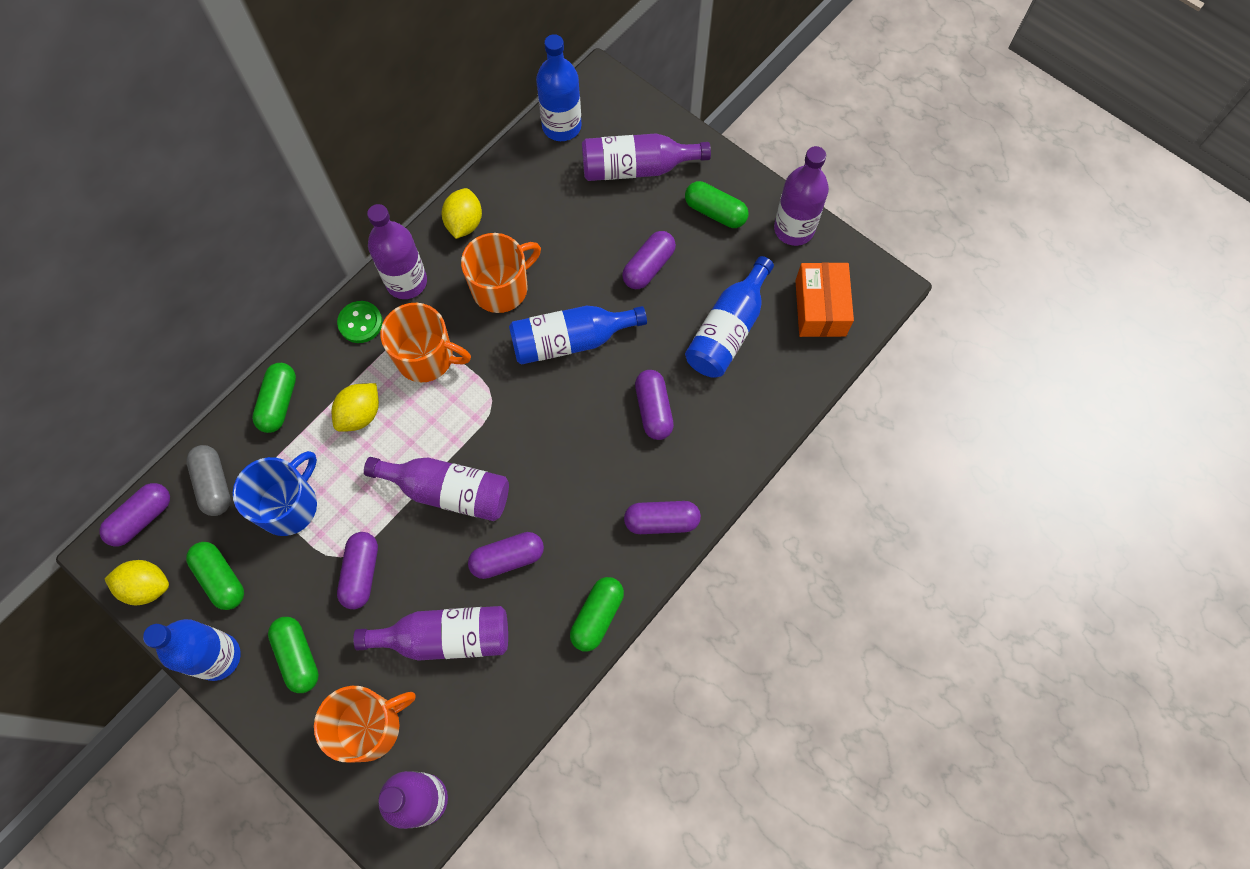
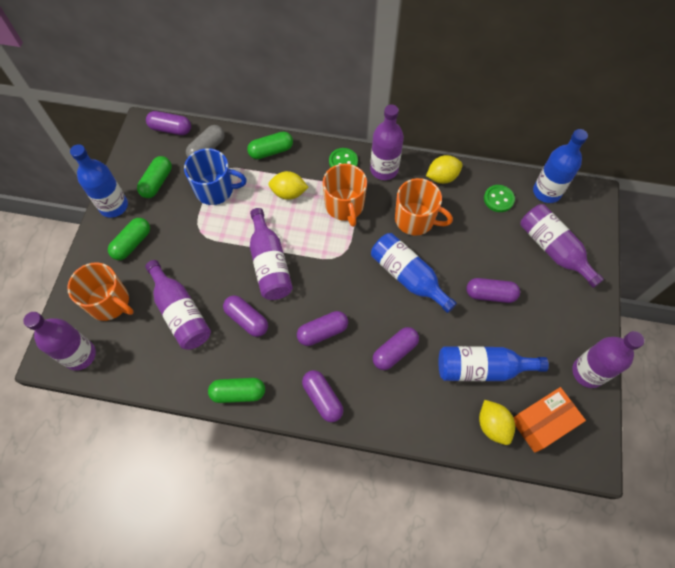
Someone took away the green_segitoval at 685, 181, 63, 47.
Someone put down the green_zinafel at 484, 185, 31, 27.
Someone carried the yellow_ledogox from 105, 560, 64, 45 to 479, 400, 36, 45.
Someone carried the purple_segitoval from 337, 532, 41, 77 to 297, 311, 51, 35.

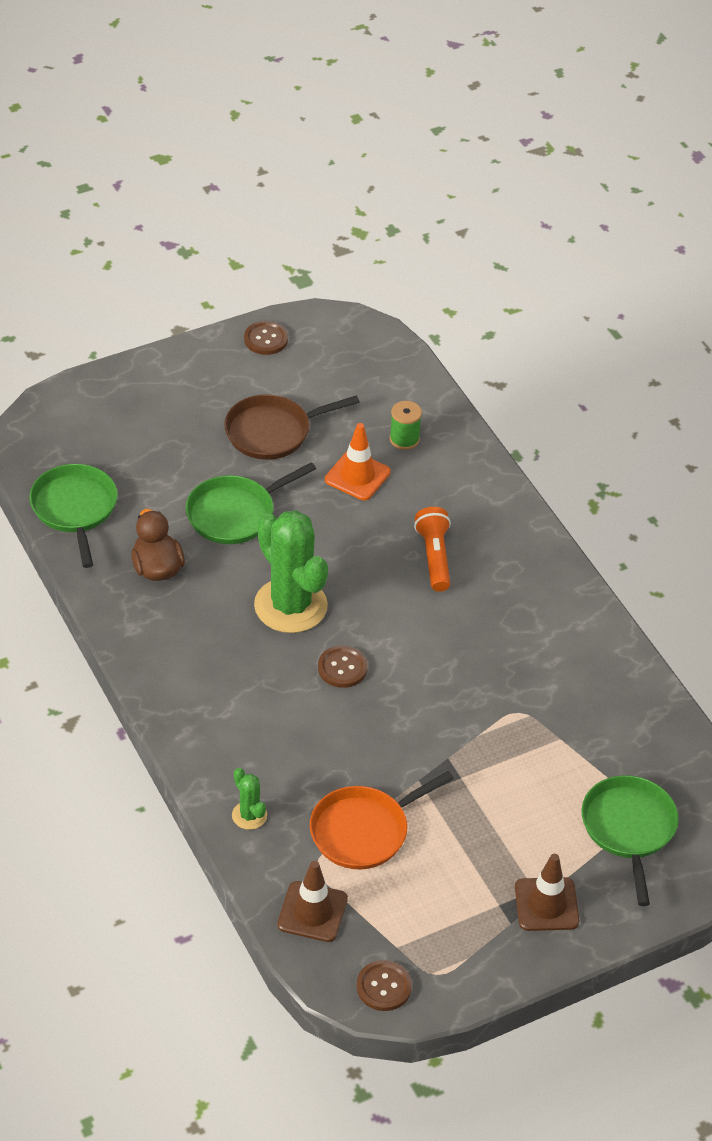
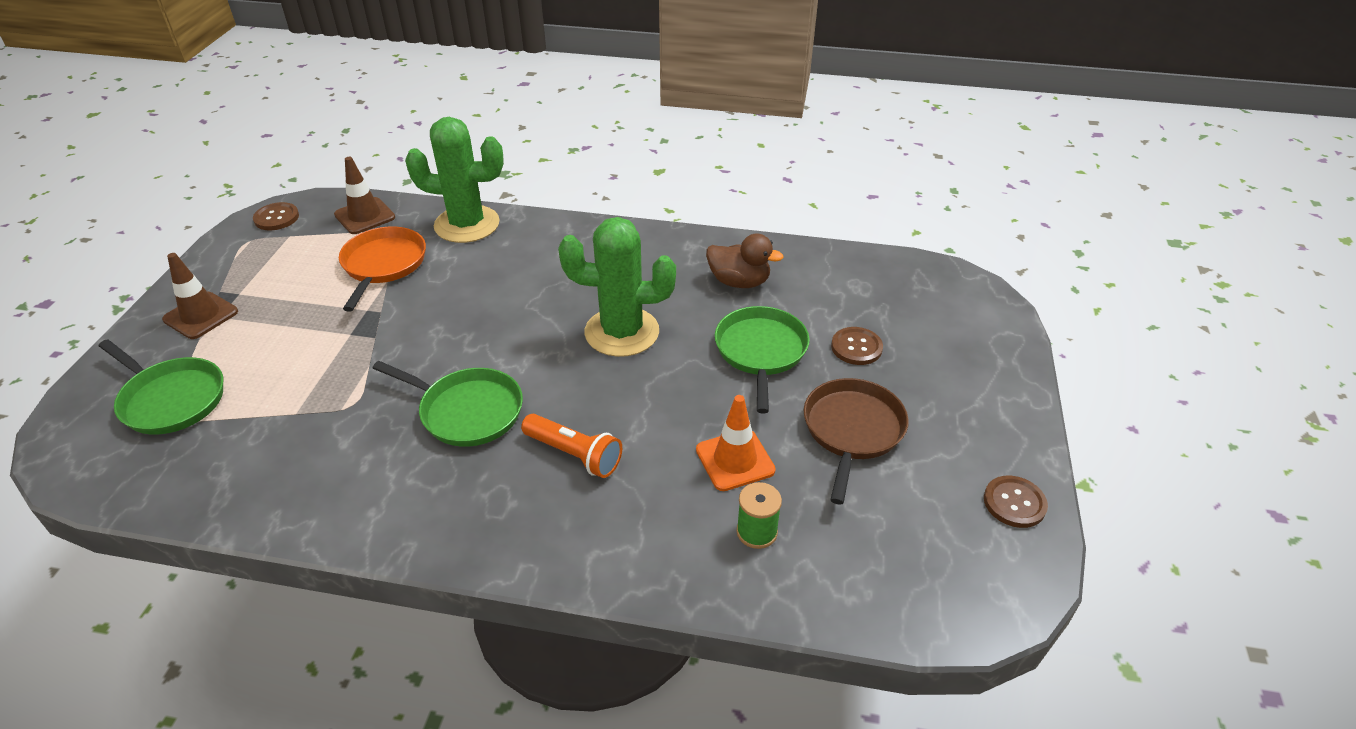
Someone carried the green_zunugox from 29, 464, 89, 104 to 373, 361, 150, 86.
Someone carried the brown_zinafel from 318, 646, 50, 42 to 831, 327, 52, 38.
Someone scaled the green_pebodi at 232, 768, 35, 62 by 2.23.

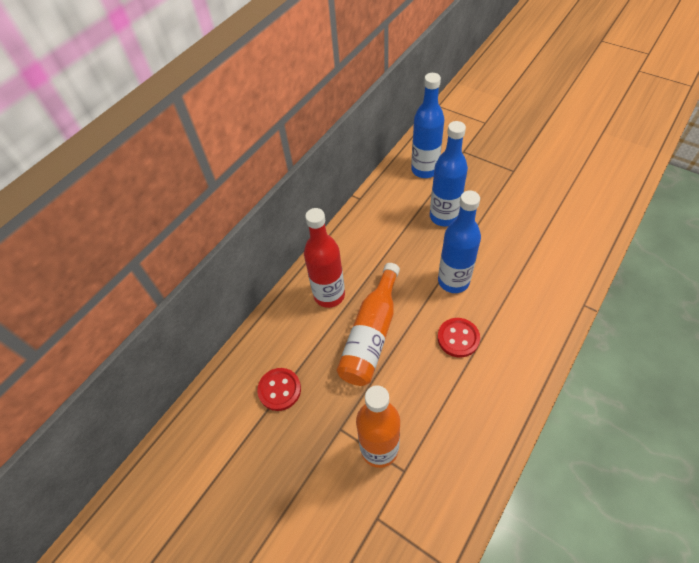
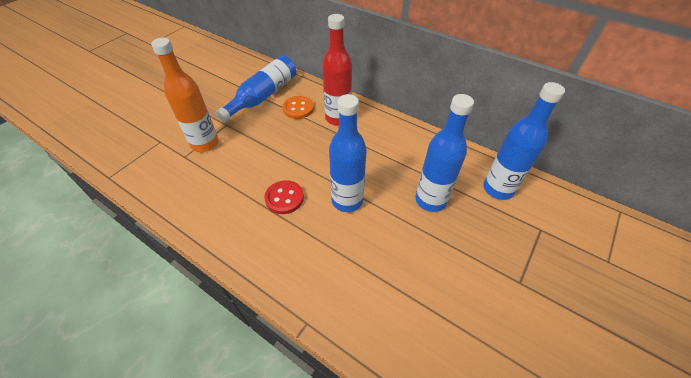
Someone took away the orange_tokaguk at 337, 263, 63, 123.
Someone put down the orange_zinafel at 283, 96, 31, 23.
Someone swapped the red_zinafel at 257, 368, 44, 43 for the blue_tokaguk at 216, 55, 80, 67.

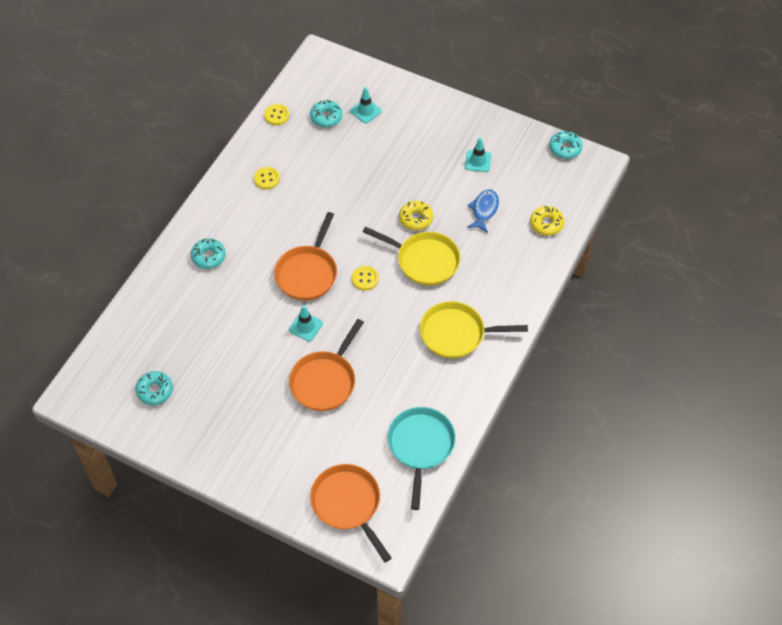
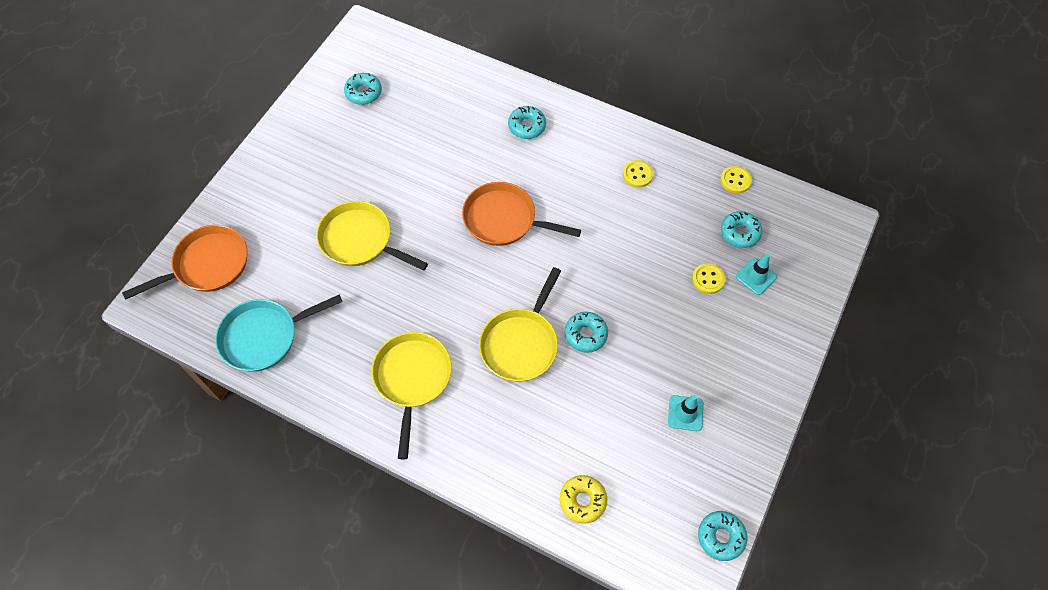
Someone took away the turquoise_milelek at 289, 305, 34, 36.
Someone took away the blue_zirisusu at 467, 190, 32, 43.
Someone carried the yellow_zinafel from 352, 266, 27, 24 to 692, 263, 33, 31.
Someone repainted the orange_zunugox at 289, 319, 75, 92, which became the yellow_zunugox at 316, 201, 112, 70.
Someone repainted the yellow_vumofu at 399, 201, 34, 29, which became the turquoise_vumofu at 565, 312, 43, 41.
Someone rotated the turquoise_zunugox at 388, 407, 68, 103 by 150 degrees clockwise.

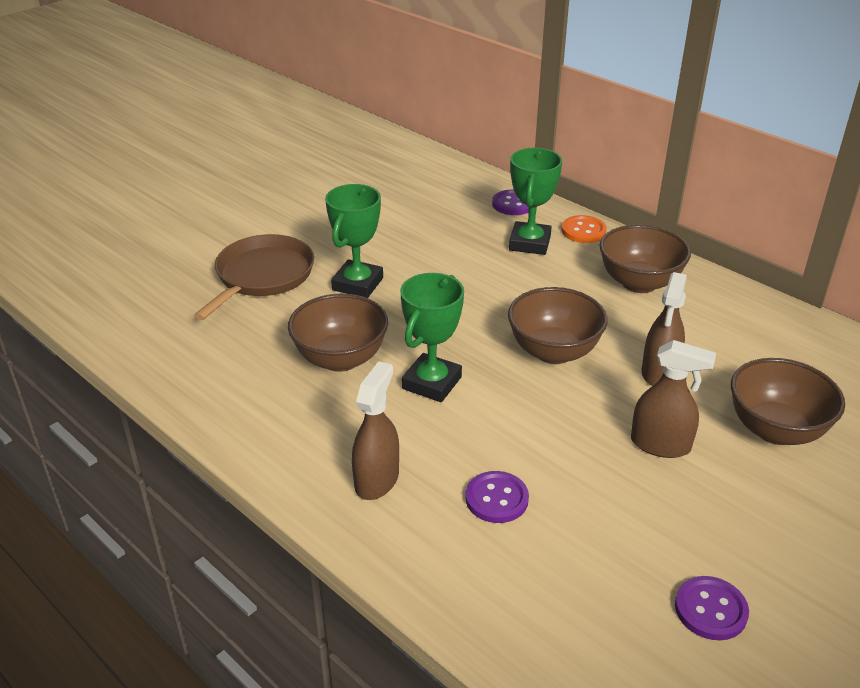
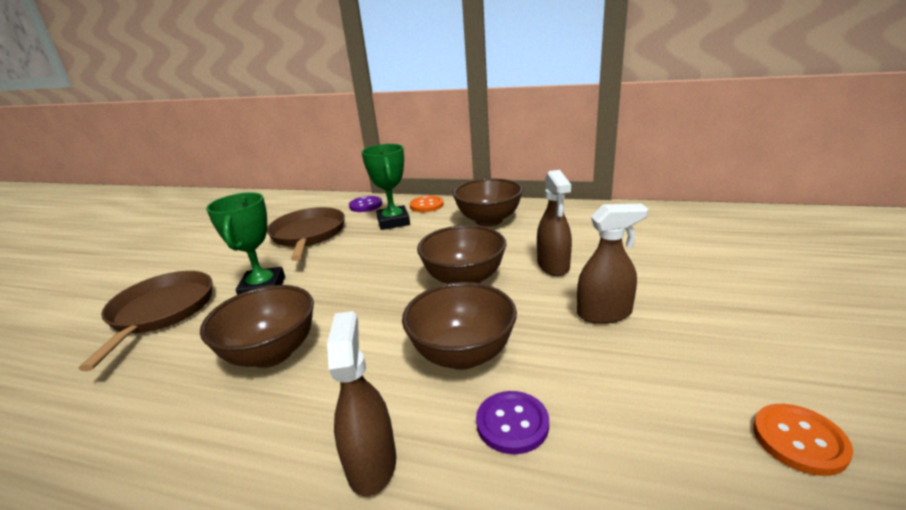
Someone took away the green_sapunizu at 400, 273, 64, 129.
Someone put down the brown_zunugox at 267, 207, 78, 54.
Someone carried the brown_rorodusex from 731, 358, 114, 87 to 402, 282, 115, 88.
Someone repainted the purple_zinafel at 675, 576, 74, 64, which became the orange_zinafel at 753, 404, 100, 72.

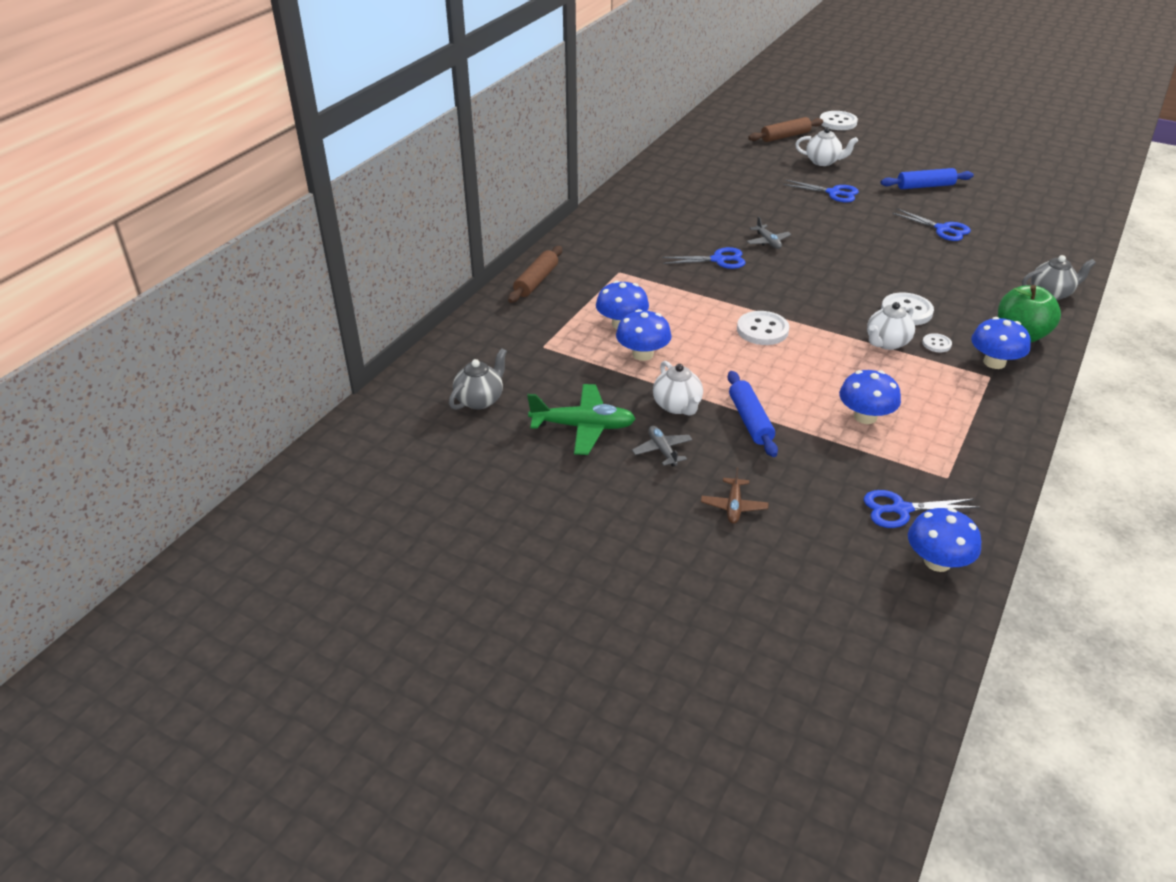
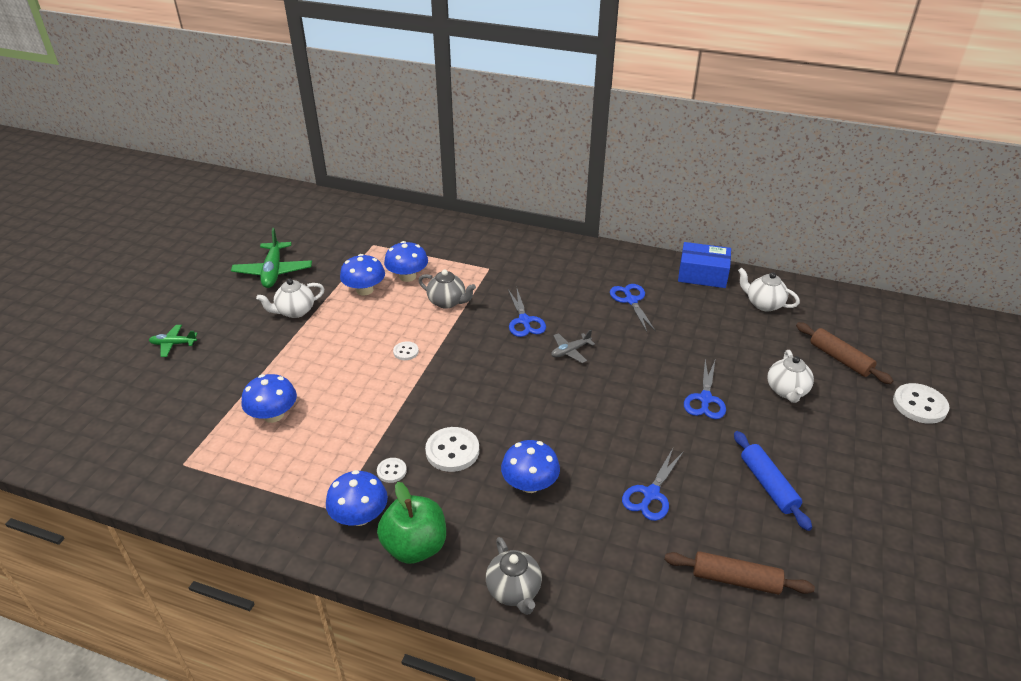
Someone took away the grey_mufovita at 632, 426, 61, 41.
Someone took away the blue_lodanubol at 728, 371, 50, 86.
Someone put down the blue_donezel at 678, 242, 53, 46.
Someone carried the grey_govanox from 449, 348, 58, 62 to 418, 269, 58, 40.
Someone carried the brown_lodanubol from 508, 246, 54, 57 to 664, 551, 151, 44.
Someone carried the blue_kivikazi from 864, 490, 115, 38 to 610, 284, 46, 48.
Someone carried the white_govanox from 867, 302, 48, 48 to 738, 268, 62, 44.
Someone carried the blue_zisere from 908, 508, 73, 64 to 501, 440, 59, 53.
Someone repainted the brown_mufovita at 701, 467, 67, 57, which became the green_mufovita at 149, 325, 49, 32.
Someone scaled the white_zinafel at 737, 311, 52, 34 by 0.54.

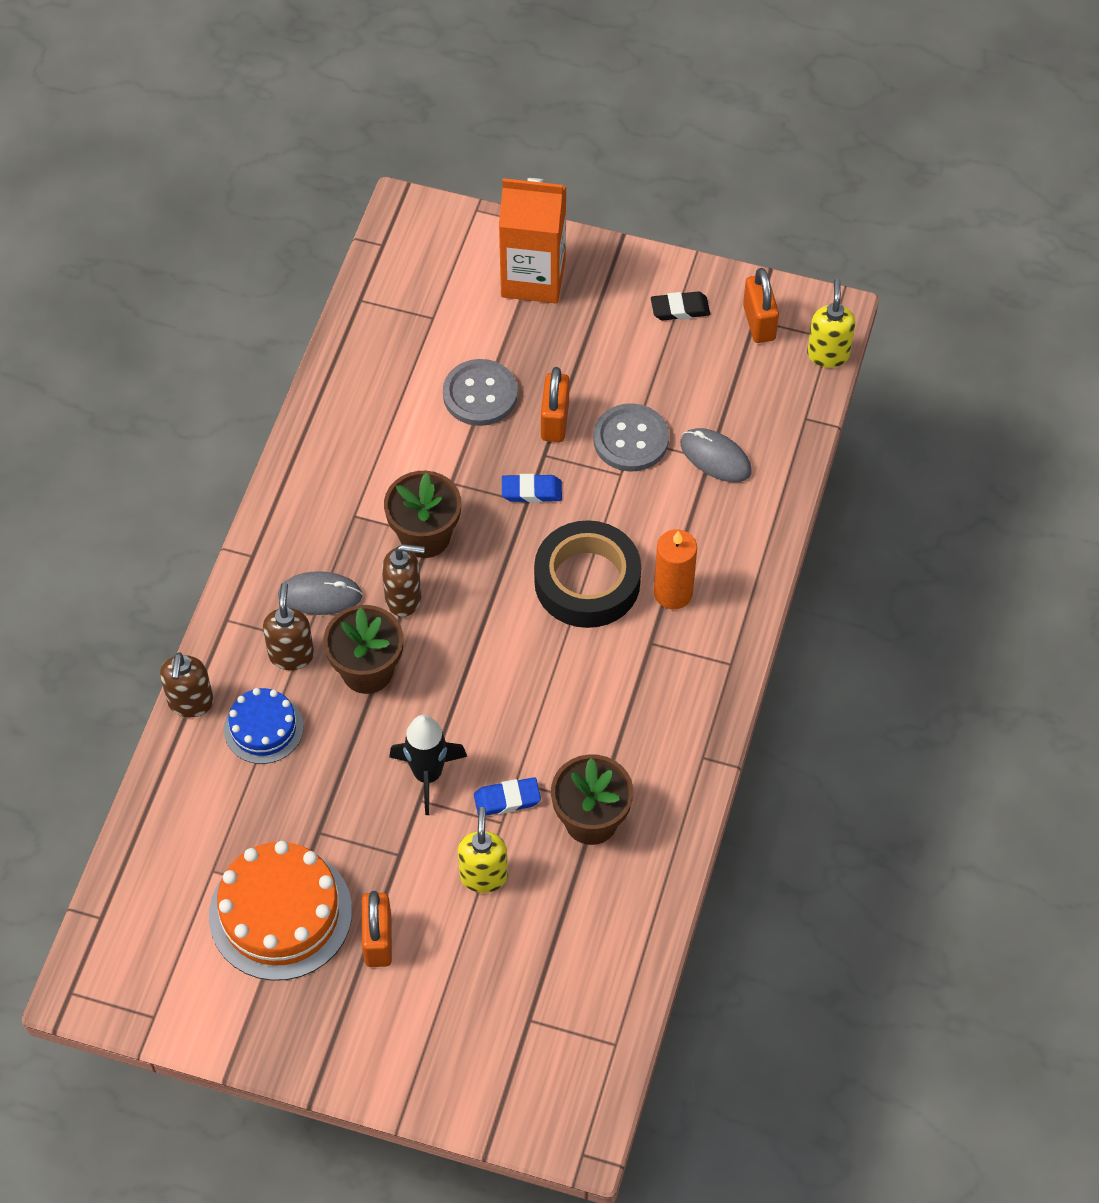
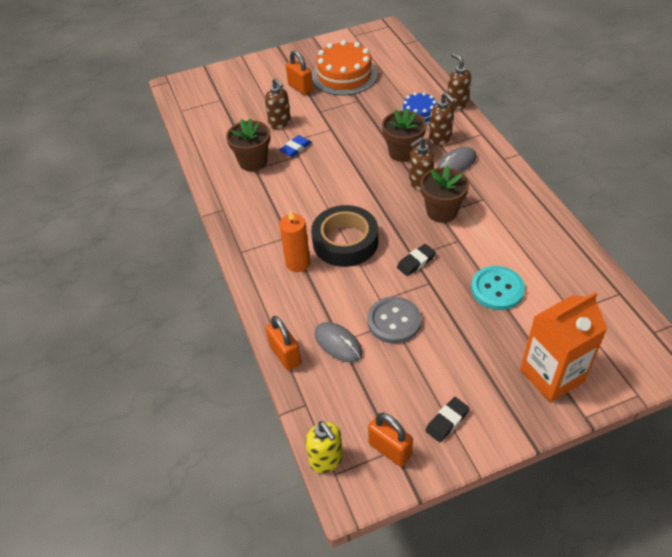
Someone took away the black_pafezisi at 389, 715, 78, 100.
Someone carried the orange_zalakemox from 541, 367, 28, 75 to 266, 316, 35, 55.
Someone repainted the grey_zinafel at 443, 359, 75, 67, which became the turquoise_zinafel at 471, 266, 54, 44.
Someone repainted the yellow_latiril at 458, 807, 50, 86, which became the brown_latiril at 265, 78, 26, 51.
Someone repainted the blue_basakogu at 502, 474, 60, 29, which became the black_basakogu at 397, 244, 39, 32.
Someone rotated the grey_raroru at 680, 428, 72, 54 by 45 degrees clockwise.

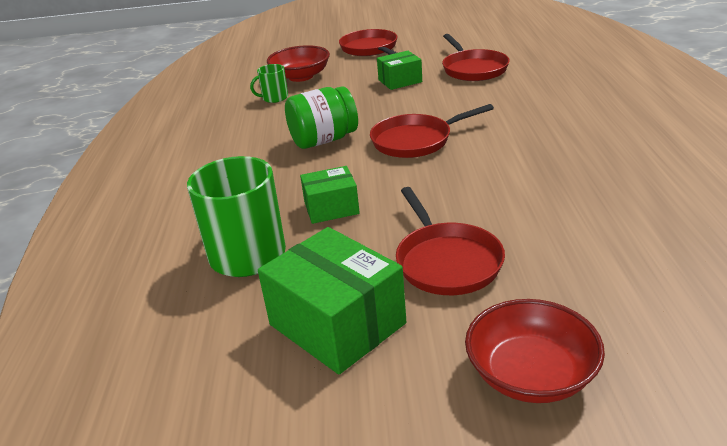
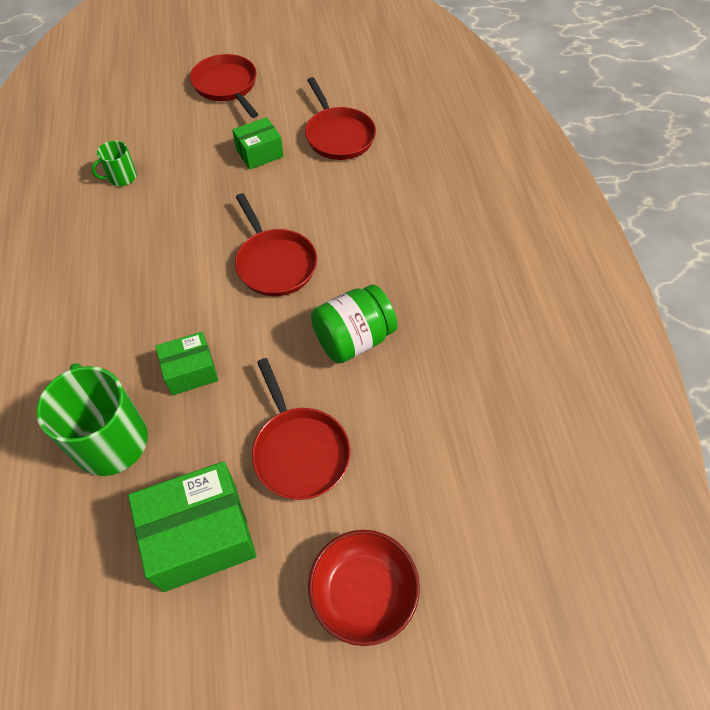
Someone took away the red_rorodusex at 267, 45, 63, 37.
Someone carried the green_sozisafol from 285, 86, 73, 63 to 311, 285, 86, 78.
Someone rotated the green_donezel at 258, 227, 148, 148 by 60 degrees counterclockwise.
Someone rotated the red_zunugox at 370, 104, 124, 54 by 90 degrees counterclockwise.

